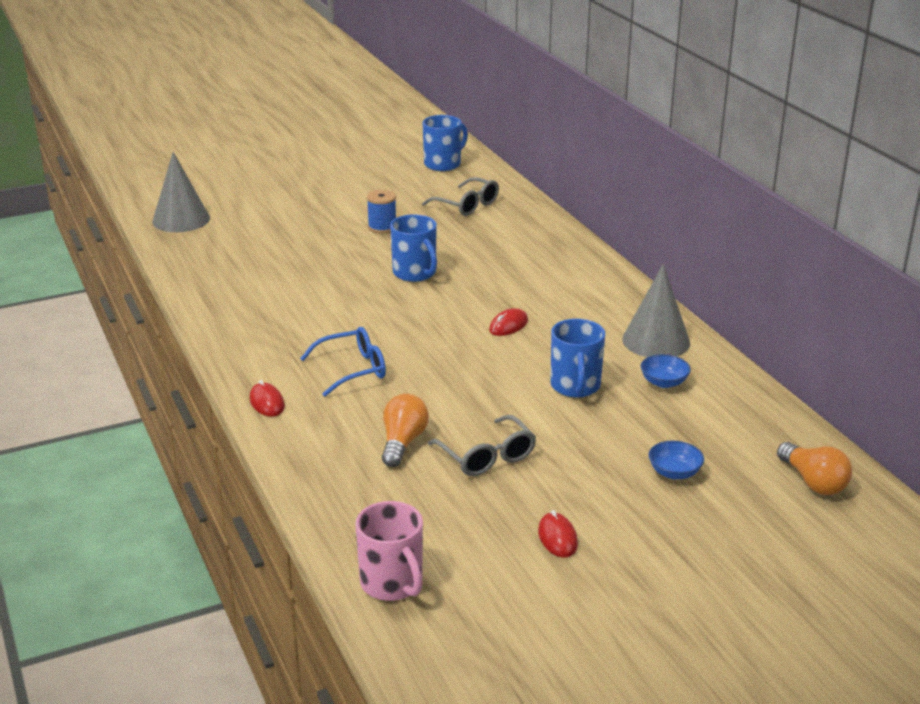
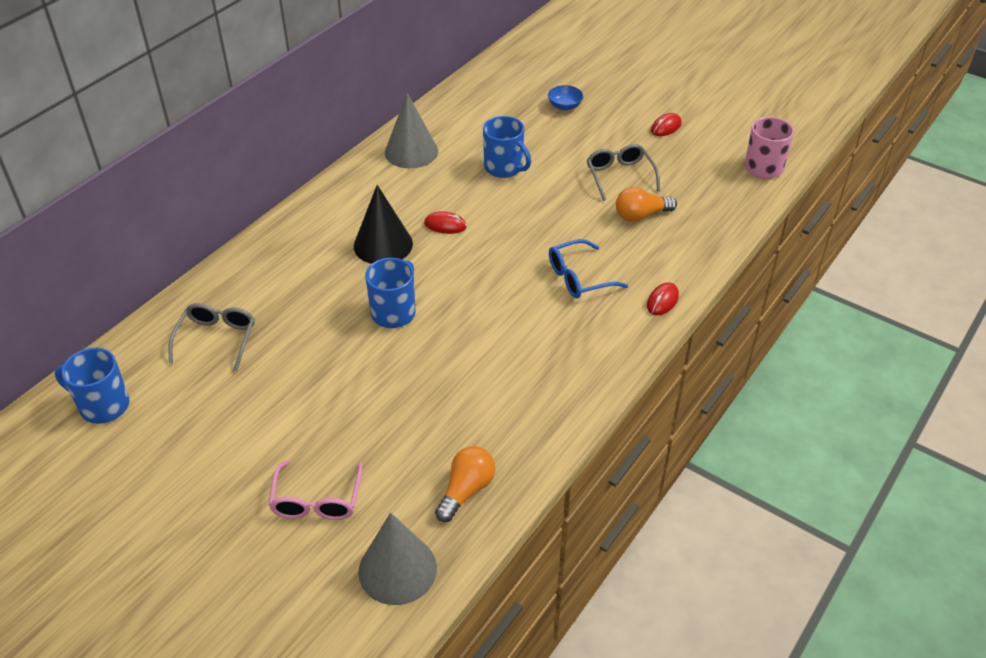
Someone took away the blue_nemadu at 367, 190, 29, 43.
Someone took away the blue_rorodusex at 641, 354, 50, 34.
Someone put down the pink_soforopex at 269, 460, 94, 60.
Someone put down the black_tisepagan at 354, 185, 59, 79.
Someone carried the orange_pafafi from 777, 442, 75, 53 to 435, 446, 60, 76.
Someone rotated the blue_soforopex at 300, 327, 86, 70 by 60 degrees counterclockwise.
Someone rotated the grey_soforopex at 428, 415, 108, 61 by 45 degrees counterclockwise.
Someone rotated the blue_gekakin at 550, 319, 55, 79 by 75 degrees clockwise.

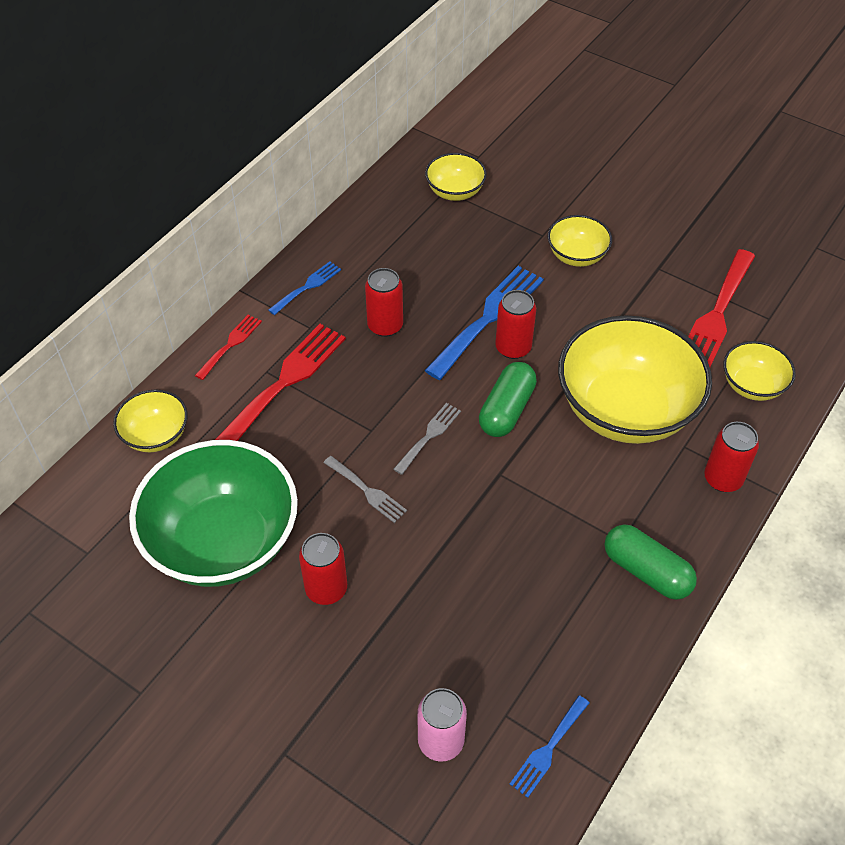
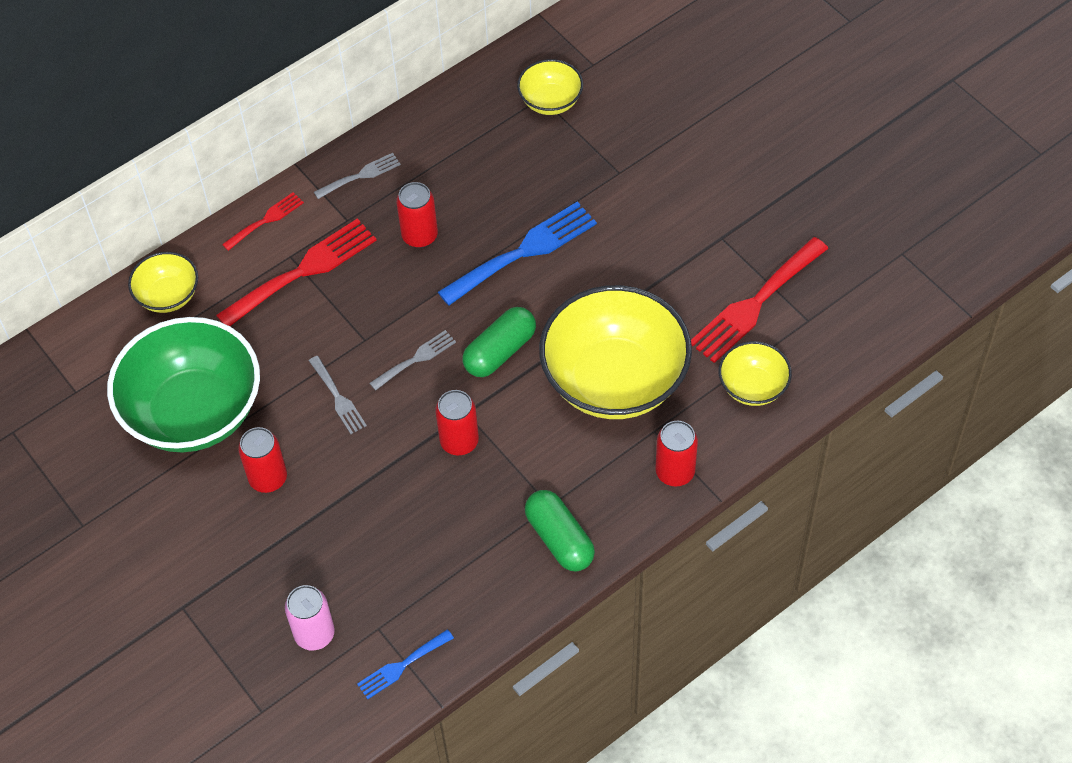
Someone took away the yellow_rorodusex at 548, 215, 64, 52.
Someone carried the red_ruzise from 495, 290, 41, 69 to 435, 390, 44, 65.
Someone repainted the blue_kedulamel at 268, 261, 73, 54, which became the grey_kedulamel at 314, 153, 87, 46.

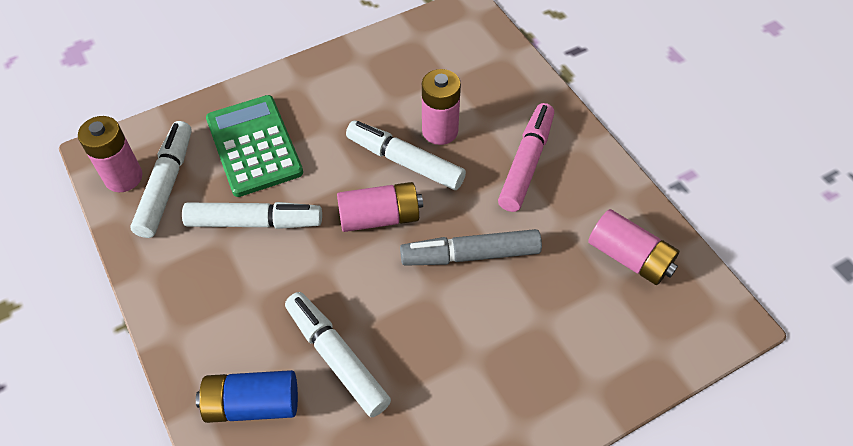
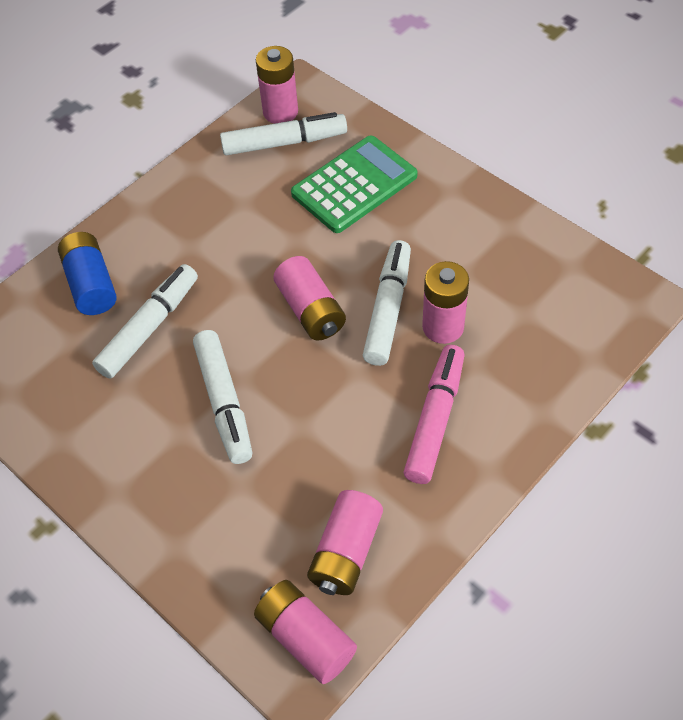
Someone took away the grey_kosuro at 400, 229, 142, 37.
Someone put down the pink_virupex at 254, 580, 103, 104.
Someone carried the white_kosuro from 182, 202, 140, 27 to 193, 330, 59, 134.
Someone rotated the pink_kosuro at 498, 103, 56, 109 by 75 degrees counterclockwise.

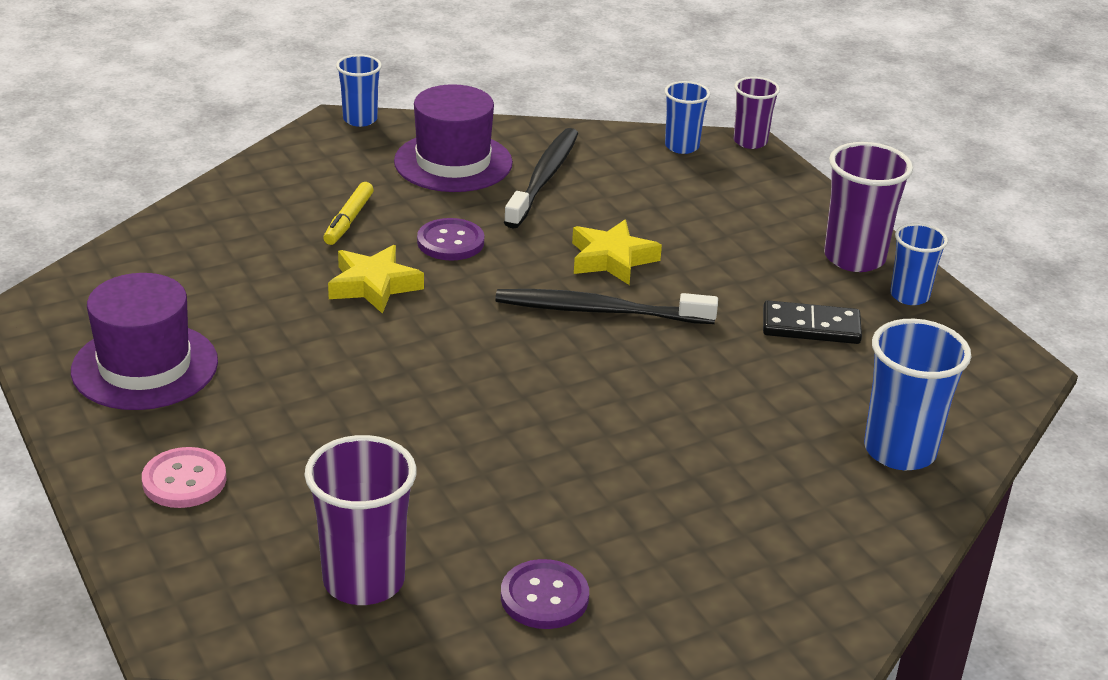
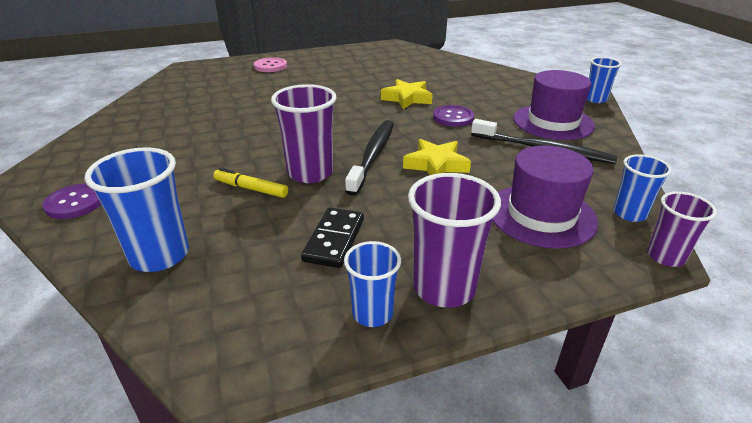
Someone carried the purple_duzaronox from 71, 273, 147, 137 to 493, 145, 105, 103.
Someone carried the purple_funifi from 305, 435, 112, 170 to 271, 84, 66, 99.
Someone carried the yellow_kosuro from 323, 182, 51, 63 to 213, 168, 75, 30.
Someone carried the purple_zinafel from 501, 559, 88, 70 to 43, 183, 58, 36.

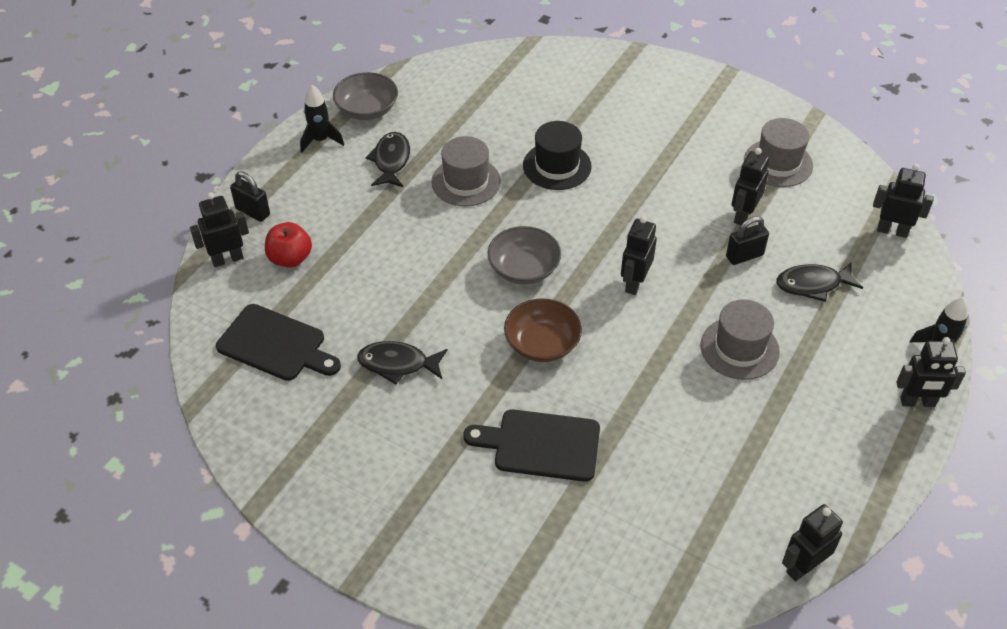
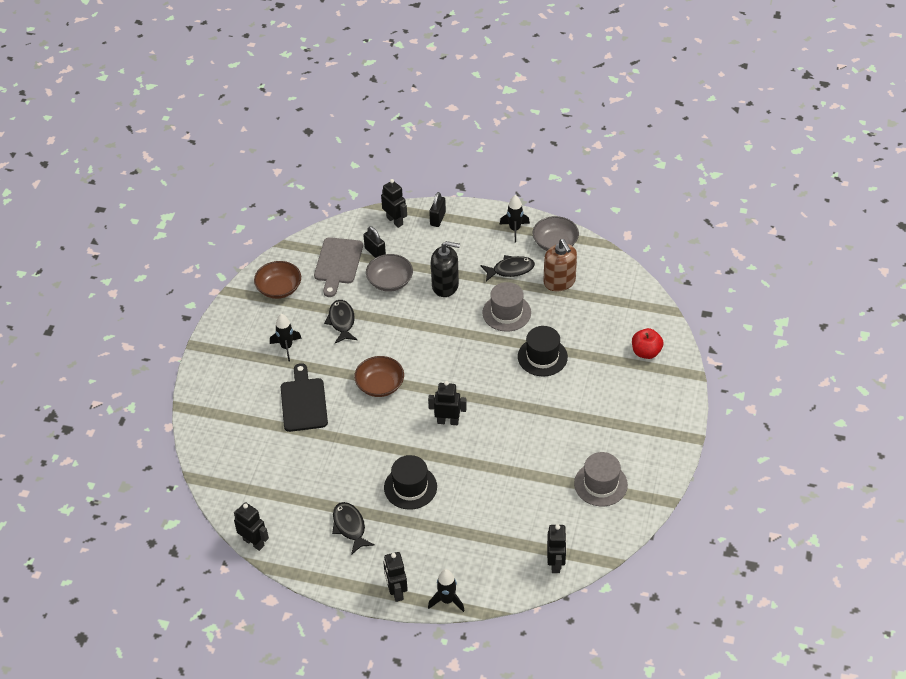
Someone took away the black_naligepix at 731, 148, 38, 77.
Someone put down the brown_rorodusex at 254, 261, 47, 38.
Someone put down the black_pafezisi at 270, 314, 32, 48.
Someone put down the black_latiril at 431, 241, 29, 56.
Someone put down the brown_latiril at 543, 239, 34, 52.
Someone carried the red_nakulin from 265, 222, 47, 46 to 632, 328, 32, 31.
Someone carried the grey_rorodusex from 487, 226, 74, 59 to 366, 254, 47, 38.
Someone carried the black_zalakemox from 726, 216, 43, 49 to 363, 226, 23, 32.
Someone carried the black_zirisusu from 776, 262, 87, 40 to 332, 502, 43, 53.
Someone repainted the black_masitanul at 216, 304, 125, 77, which became the grey_masitanul at 314, 237, 49, 60.
Someone repainted the grey_duzaronox at 700, 299, 80, 81, which became the black_duzaronox at 384, 455, 53, 55.

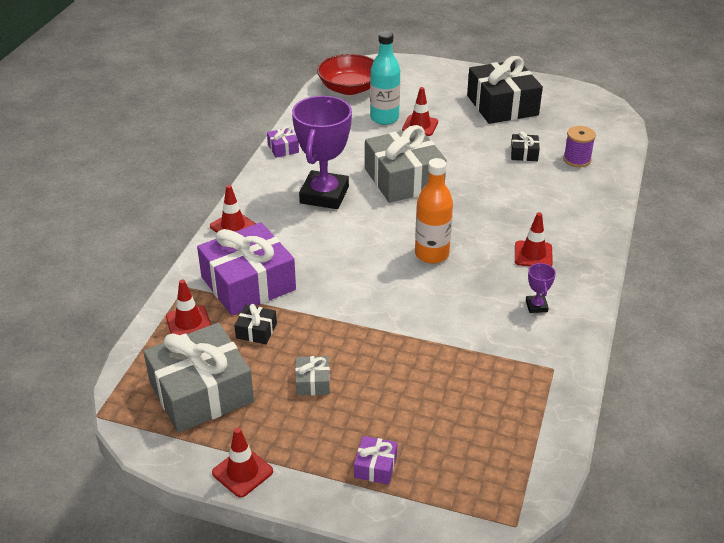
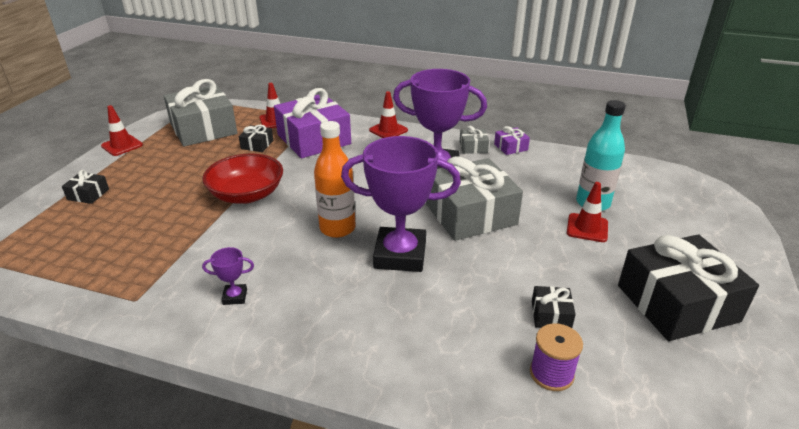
Someone took away the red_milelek at 515, 212, 38, 54.
Someone put down the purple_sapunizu at 341, 136, 120, 136.
Someone carried the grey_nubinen from 295, 356, 35, 40 to 460, 126, 29, 28.
Someone carried the red_rorodusex from 317, 54, 57, 41 to 202, 153, 81, 51.
Someone repainted the purple_nubinen at 354, 436, 43, 49, which became the black_nubinen at 62, 170, 47, 34.

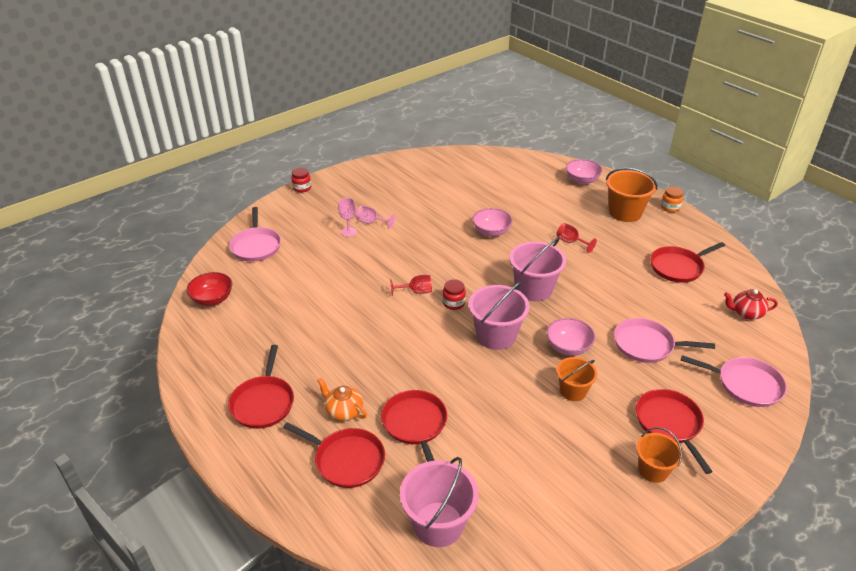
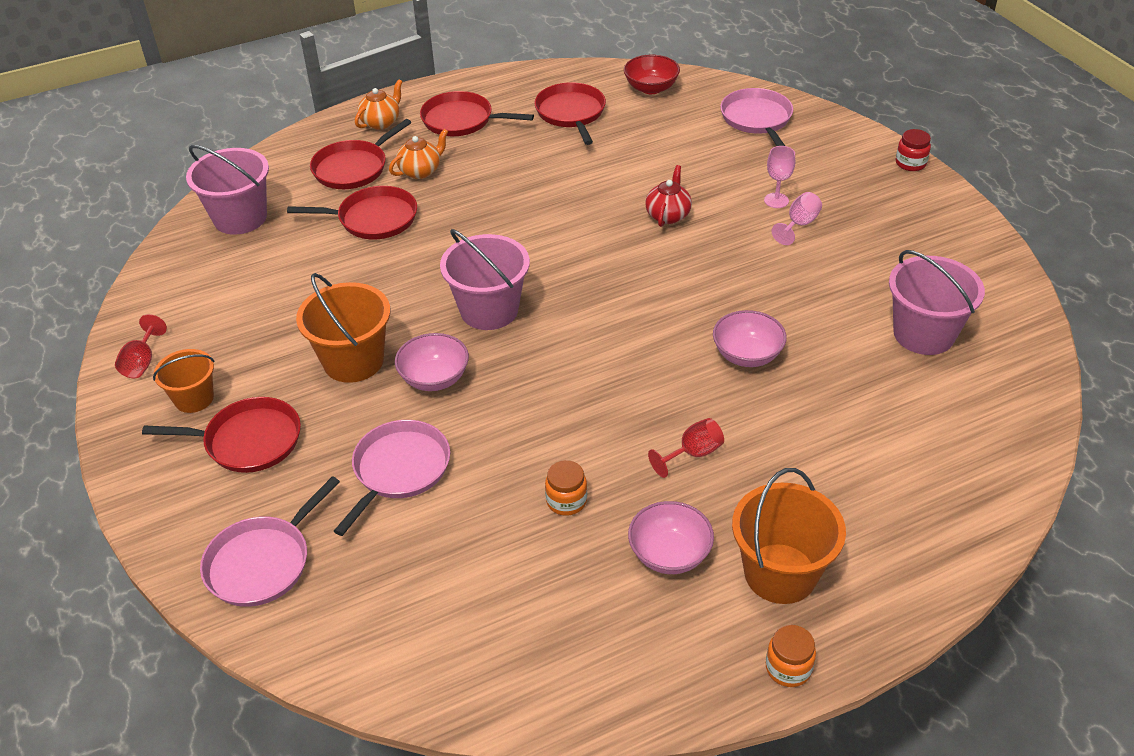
Someone took away the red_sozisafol at 442, 279, 24, 31.
Someone put down the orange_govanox at 355, 79, 47, 50.
Someone put down the orange_sozisafol at 545, 460, 42, 56.
Someone carried the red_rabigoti from 390, 275, 42, 21 to 115, 314, 52, 64.
Someone carried the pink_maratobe from 509, 237, 57, 64 to 889, 250, 96, 105.
Someone carried the pink_rorodusex from 566, 159, 37, 25 to 628, 501, 86, 73.
Someone carried the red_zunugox from 650, 242, 75, 41 to 534, 82, 72, 63.
Someone carried the red_govanox from 724, 289, 54, 31 to 645, 165, 47, 62.
Someone rotated the pink_zunugox at 229, 207, 52, 55 by 75 degrees clockwise.
Someone scaled the orange_maratobe at 556, 357, 41, 44 by 1.60.

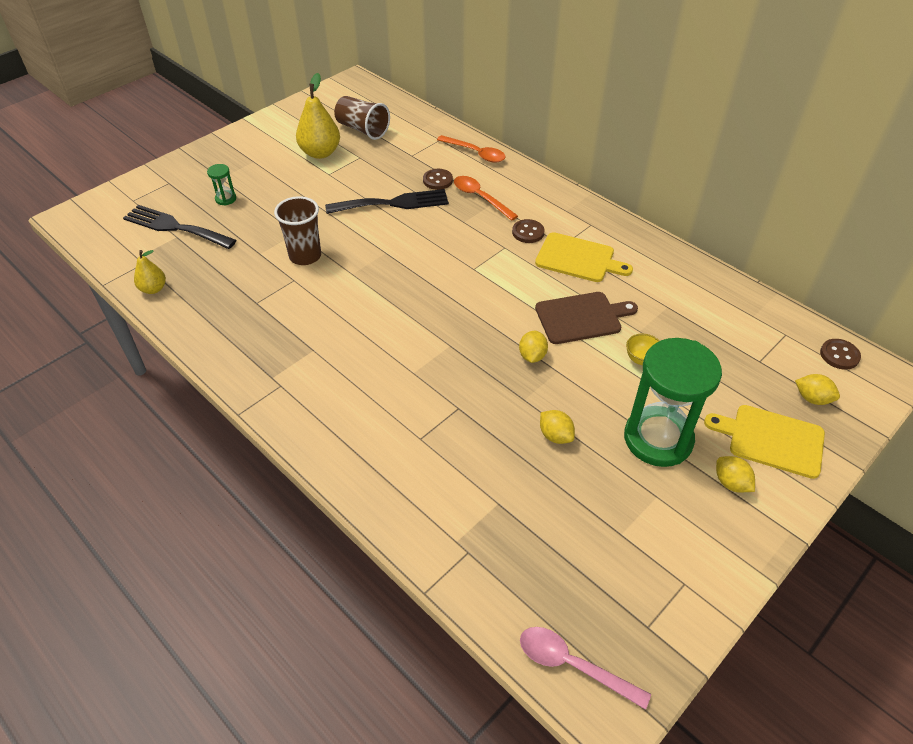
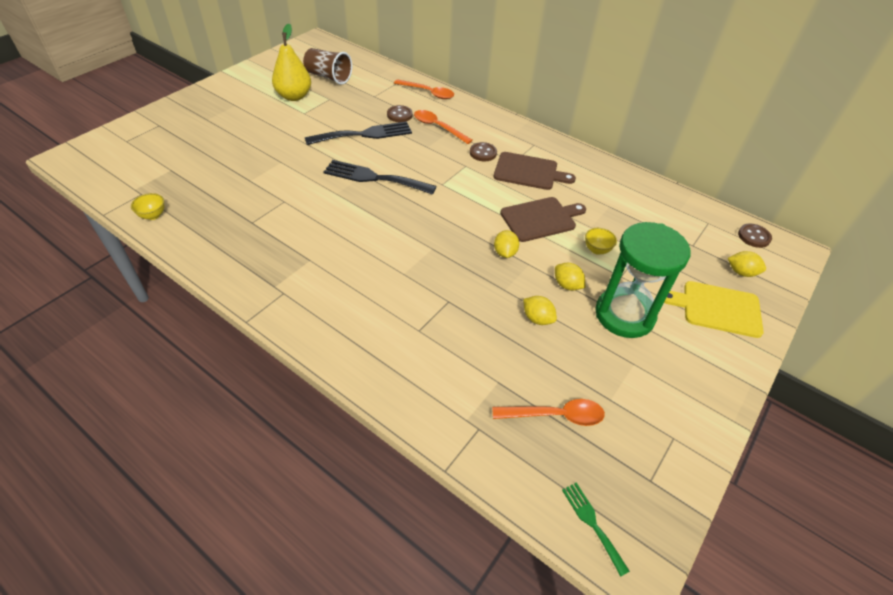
Someone took away the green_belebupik at 207, 164, 29, 42.
Someone took away the brown_funifi at 274, 196, 47, 69.
Someone put down the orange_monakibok at 492, 399, 113, 27.
Someone carried the black_kedulamel from 123, 205, 114, 44 to 324, 160, 113, 35.
Someone carried the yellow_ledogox from 716, 456, 39, 36 to 555, 263, 31, 28.
Someone swapped the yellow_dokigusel at 134, 250, 32, 44 for the yellow_rorodusex at 131, 193, 33, 27.
Someone swapped the pink_monakibok at 520, 627, 131, 83 for the green_kedulamel at 562, 483, 68, 94.
Someone repainted the yellow_masitanul at 535, 232, 98, 50, which became the brown_masitanul at 494, 152, 82, 38.

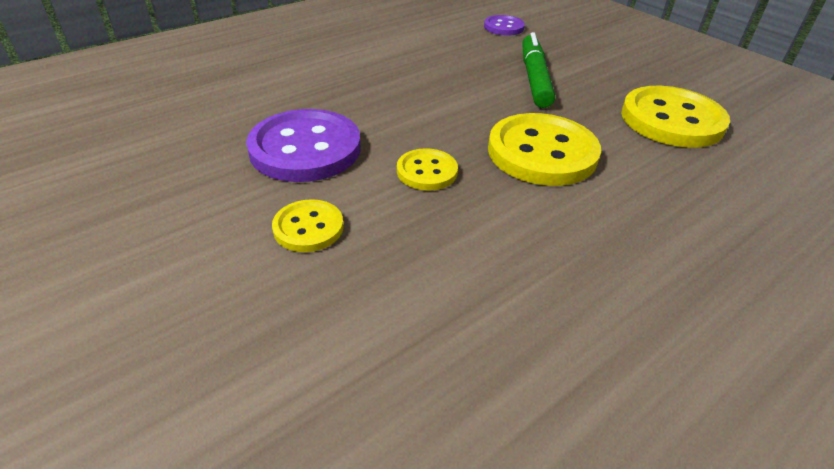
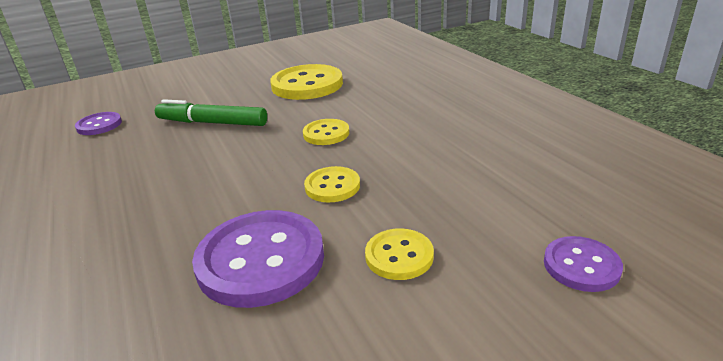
Someone put down the purple_zinafel at 544, 236, 79, 56.
Someone scaled the yellow_zinafel at 488, 113, 113, 73 by 0.53.

